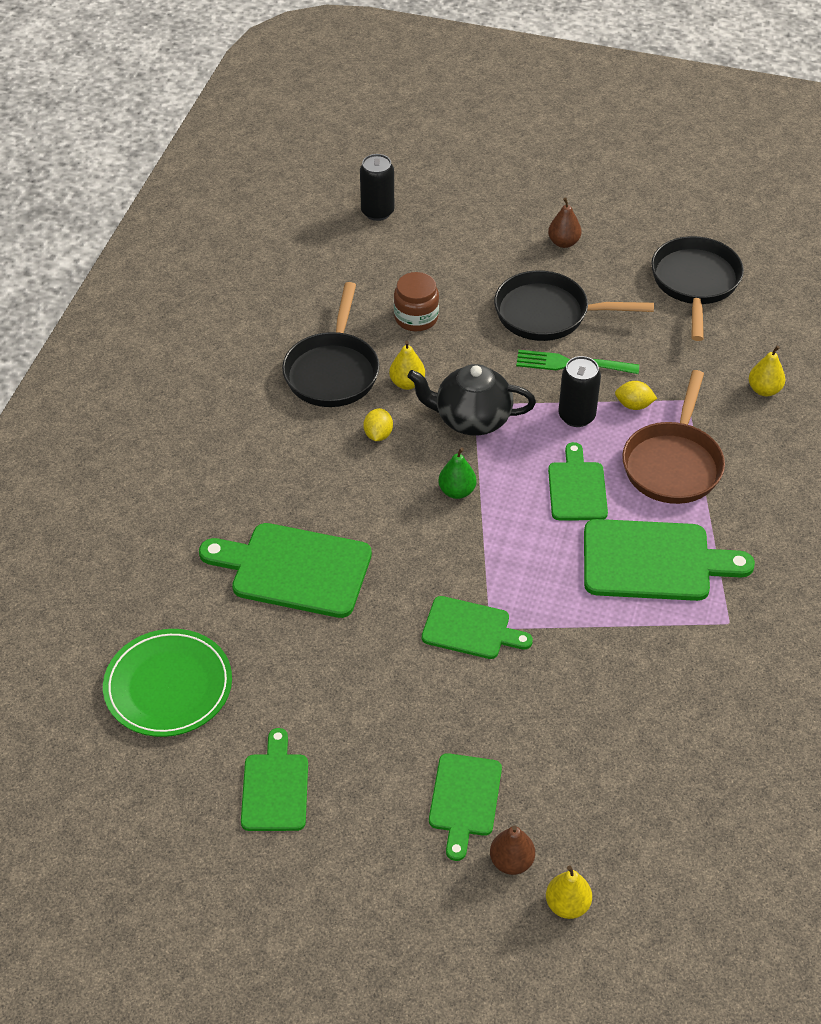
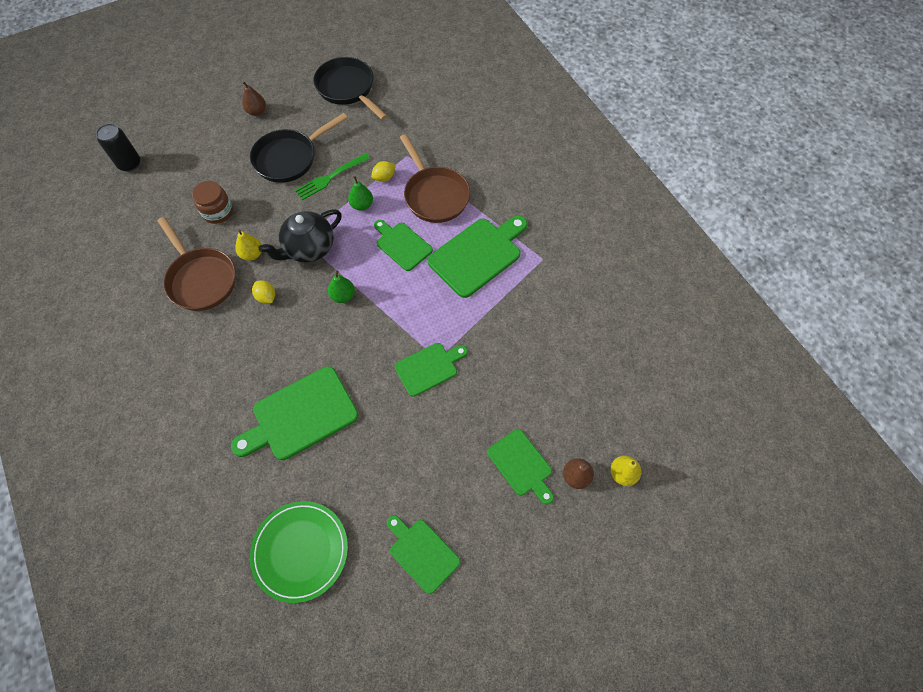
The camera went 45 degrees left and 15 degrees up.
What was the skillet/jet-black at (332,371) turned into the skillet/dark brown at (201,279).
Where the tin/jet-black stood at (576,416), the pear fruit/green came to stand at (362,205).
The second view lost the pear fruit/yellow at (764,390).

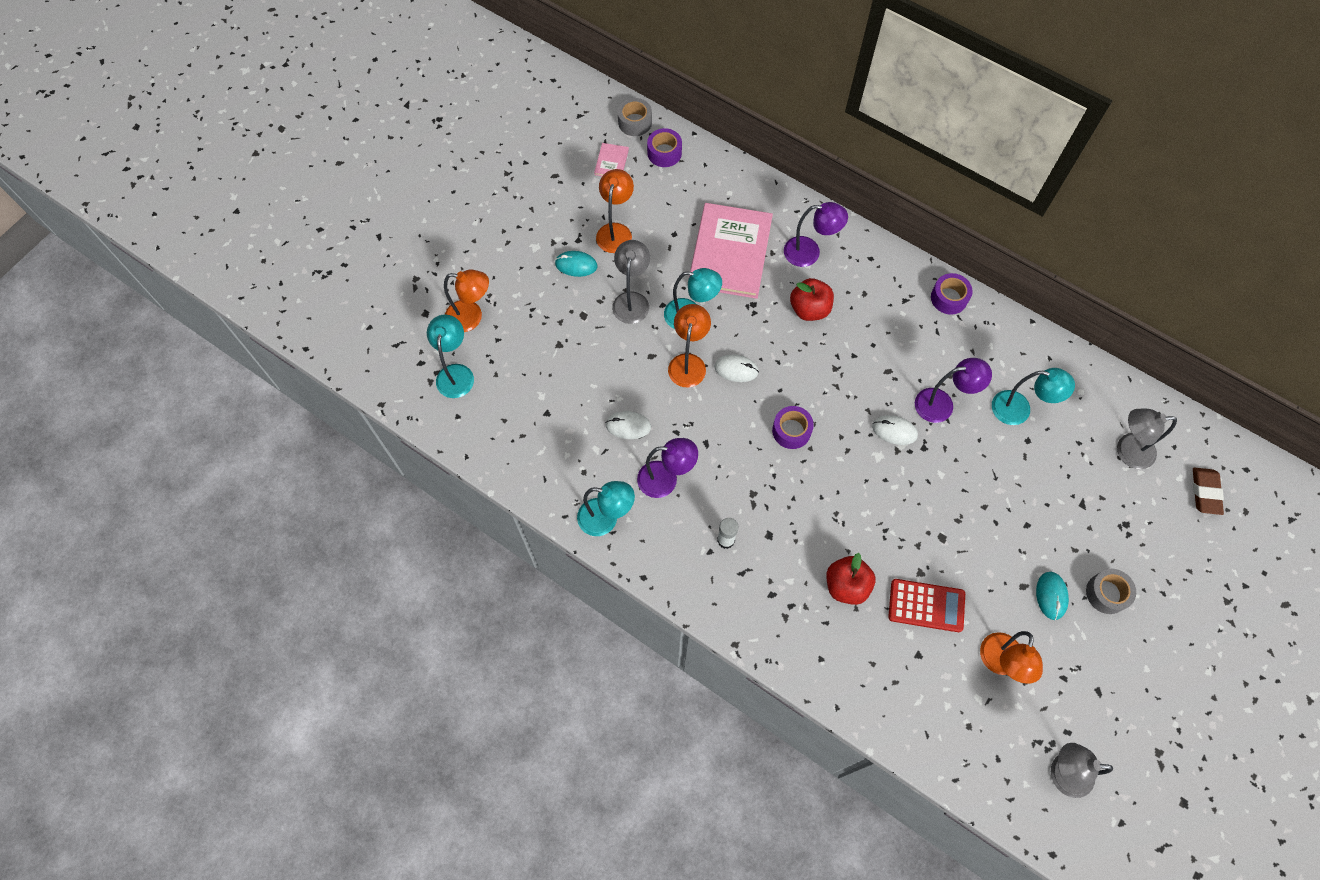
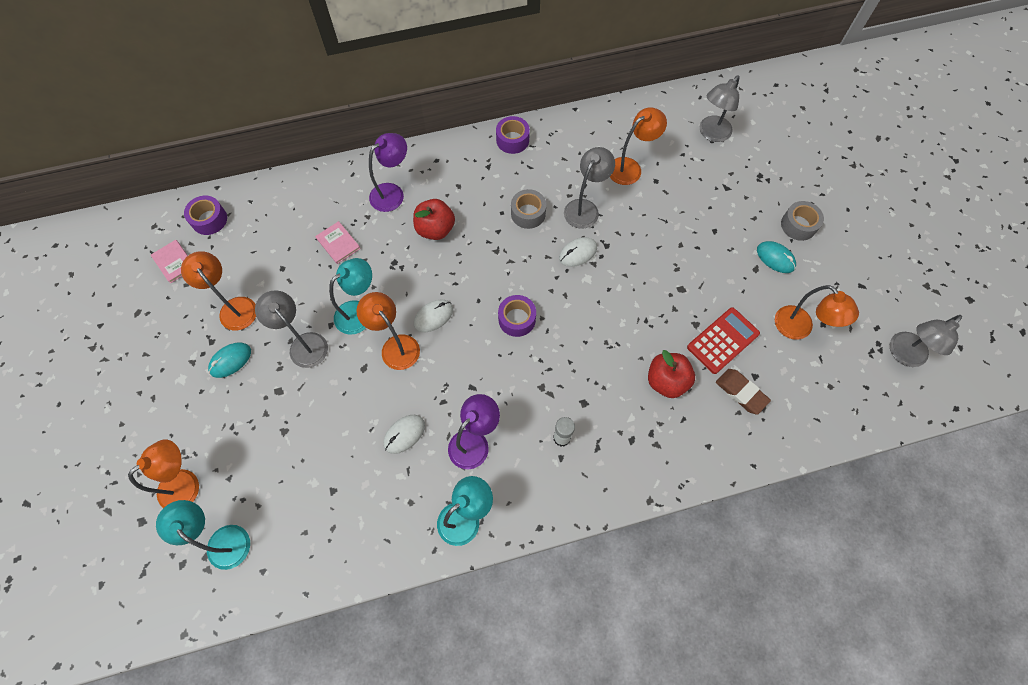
The camera went 50 degrees left and 0 degrees up.
The size of the hardback/rose-pink at (730,253) changed by a factor of 0.41.
The roll of tape/gray ended up elsewhere, having gone from (635,122) to (528,213).
What was the desk lamp/violet at (942,404) turned into the desk lamp/gray at (585,208).
What was the desk lamp/teal at (1019,410) turned into the desk lamp/orange-coloured at (630,167).
The pencil eraser/dark brown ended up elsewhere, having gone from (1205,492) to (741,392).

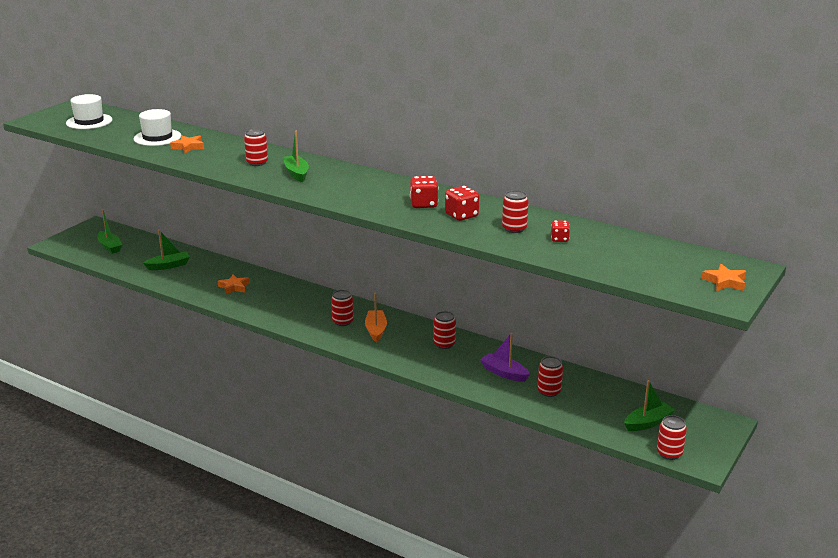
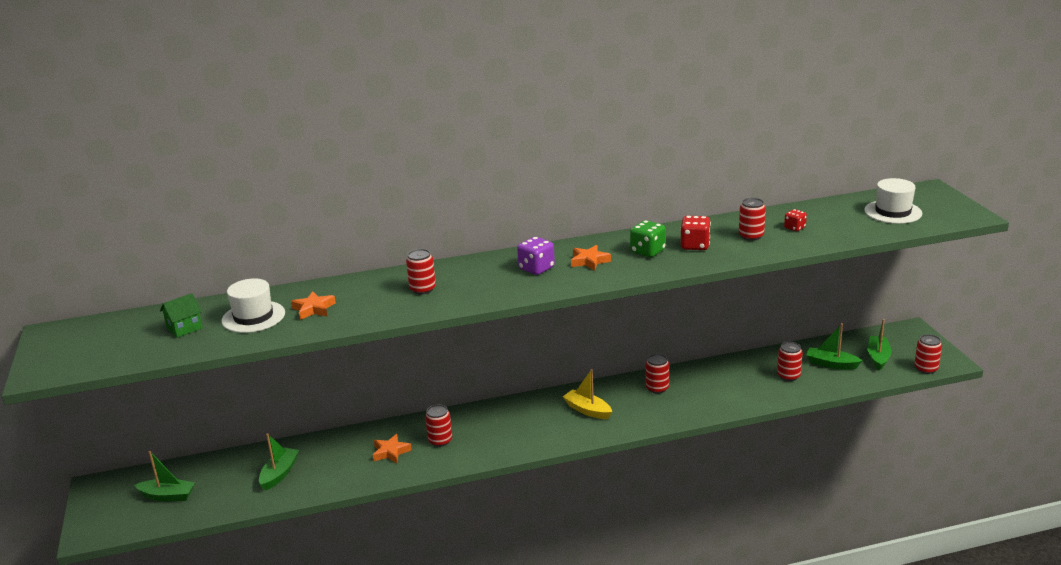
The camera went 45 degrees left and 0 degrees up.
The second view gained the cottage/green at (184,328).
The tin/red ended up elsewhere, having gone from (342,322) to (440,440).
The second view gained the dice/violet at (536,268).
What was the boat/orange-coloured at (376,330) turned into the boat/yellow at (587,410).
The five-pointed star/orange-coloured ended up elsewhere, having gone from (725,282) to (589,261).
What was the dice/red at (423,204) turned into the dice/green at (647,251).
The boat/green ended up elsewhere, having gone from (297,173) to (831,364).
The top hat/snow-white ended up elsewhere, having gone from (89,121) to (893,212).
The second view lost the boat/violet at (504,373).

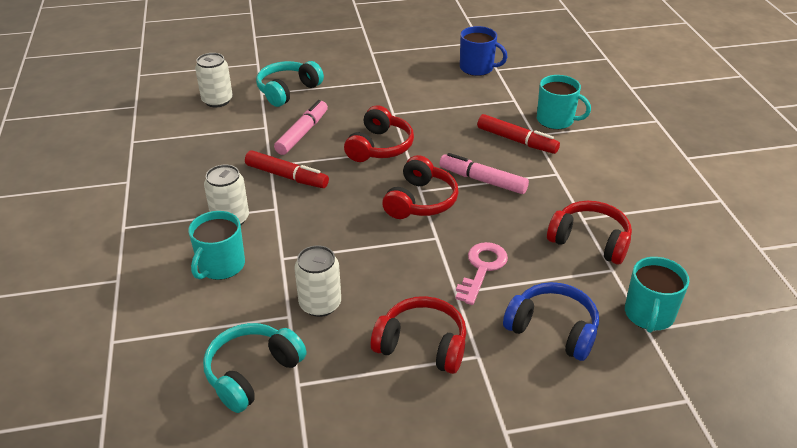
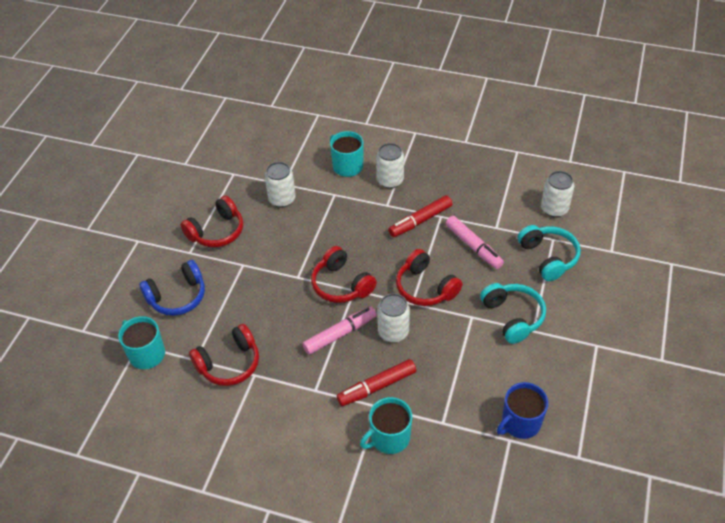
The camera went 120 degrees right and 10 degrees up.
The second view gained the tin/snow-white at (393,332).
The headphones/teal ended up elsewhere, having gone from (252,373) to (512,317).
The second view lost the latchkey/rose-pink at (482,269).

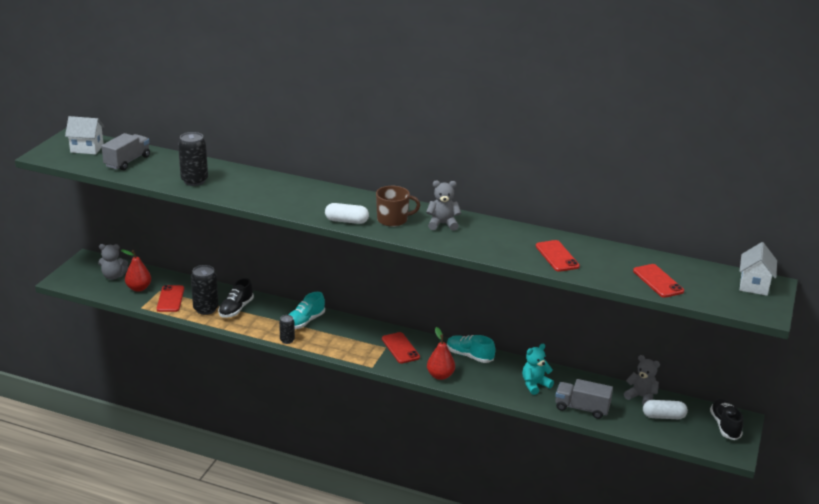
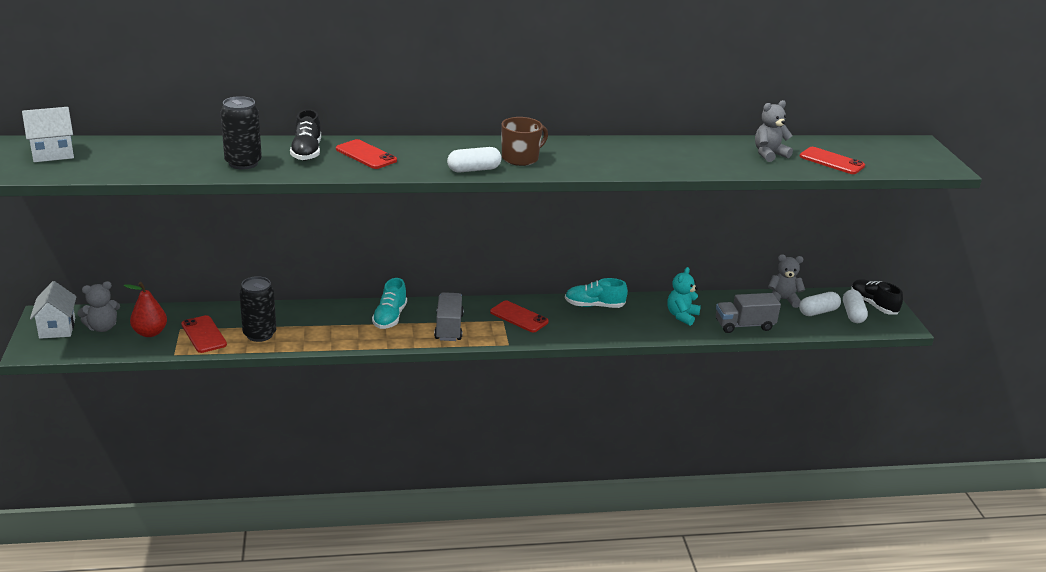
The camera went 30 degrees left and 0 degrees up.
The cottage/snow-white ended up elsewhere, having gone from (754,285) to (57,328).
The sneaker/jet-black ended up elsewhere, having gone from (236,309) to (307,152).
The mobile phone/red ended up elsewhere, having gone from (557,256) to (366,155).
The lorry/gray ended up elsewhere, having gone from (127,161) to (449,327).
The stuffed bear/gray ended up elsewhere, having gone from (442,224) to (769,154).
The second view gained the pill/snow-white at (852,314).
The second view lost the tin/jet-black at (287,340).
The second view lost the pear fruit/red at (440,375).

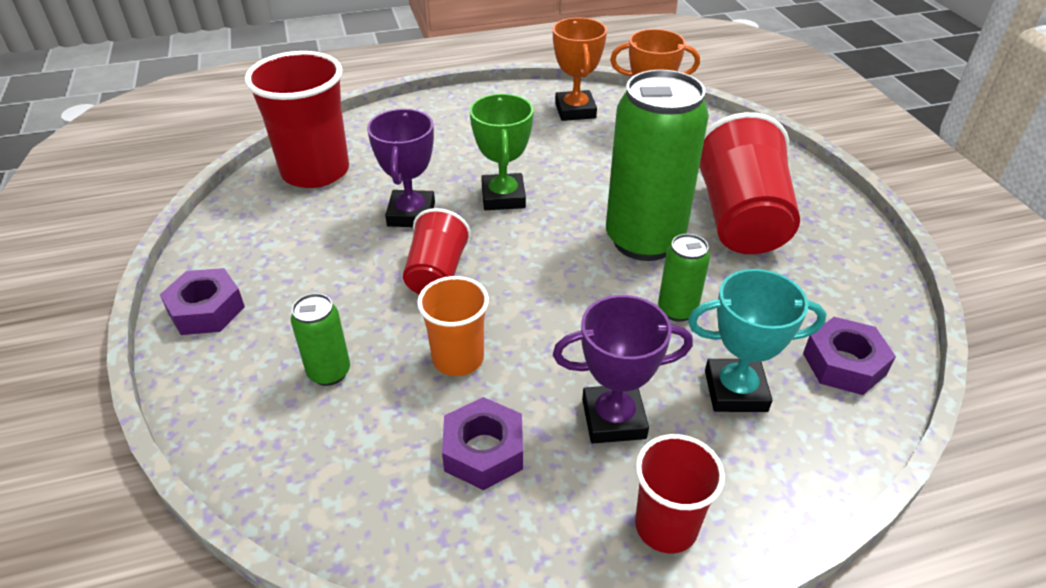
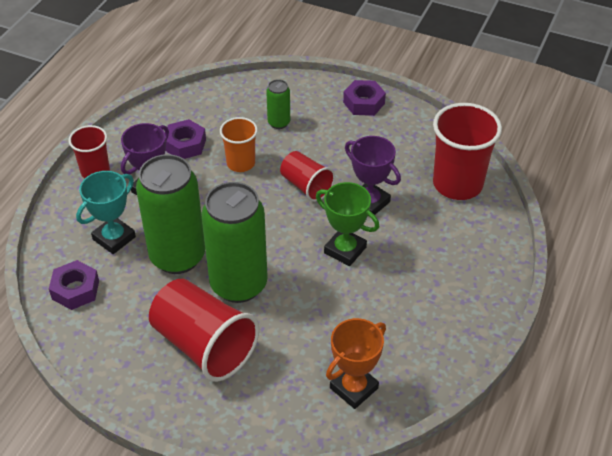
The camera went 130 degrees right and 5 degrees up.
The size of the tin/green at (677,310) changed by a factor of 2.18.
The second view lost the award cup/orange-coloured at (575,110).

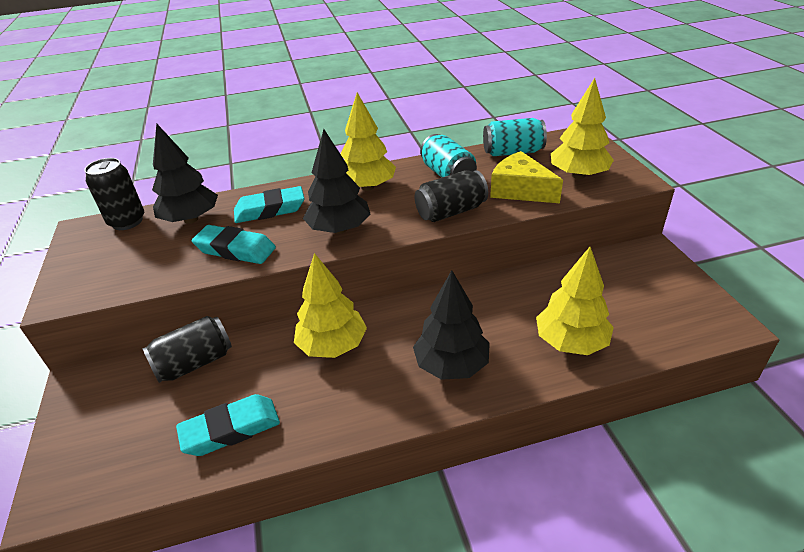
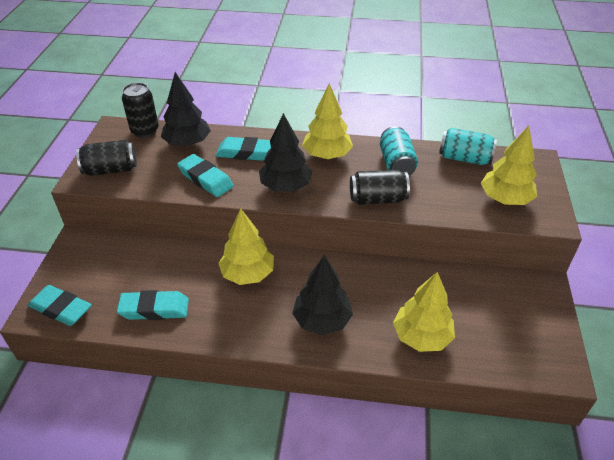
The camera went 20 degrees right and 5 degrees up.
The second view gained the pencil eraser/teal at (61,309).
The tin/jet-black ended up elsewhere, having gone from (194,363) to (110,169).
The second view lost the piece of cheese/yellow at (520,190).

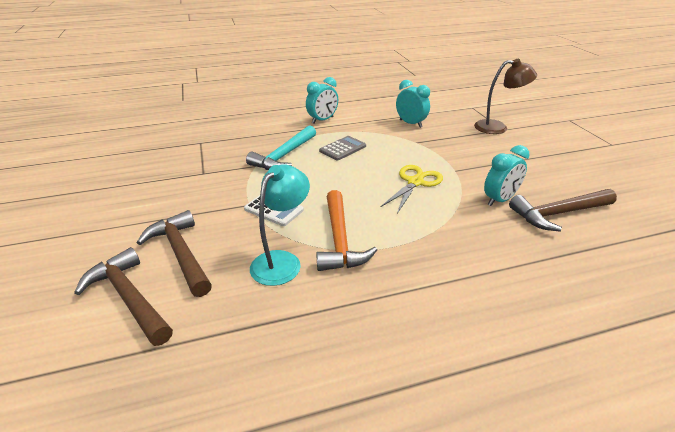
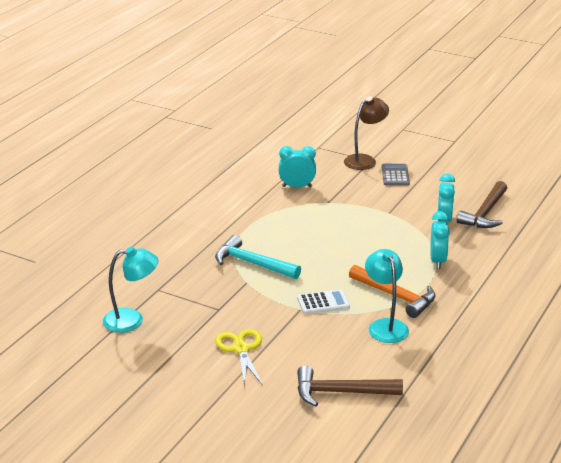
The camera went 45 degrees left and 5 degrees down.
The second view gained the desk lamp/teal at (132,320).
The claw hammer/teal at (284,156) ended up facing another way, 135 degrees clockwise from before.
The scissors/yellow ended up elsewhere, having gone from (415,182) to (241,349).
The calculator/gray ended up elsewhere, having gone from (343,149) to (395,175).
The clock/teal ended up elsewhere, having gone from (322,120) to (437,261).
The second view lost the claw hammer/dark brown at (181,253).

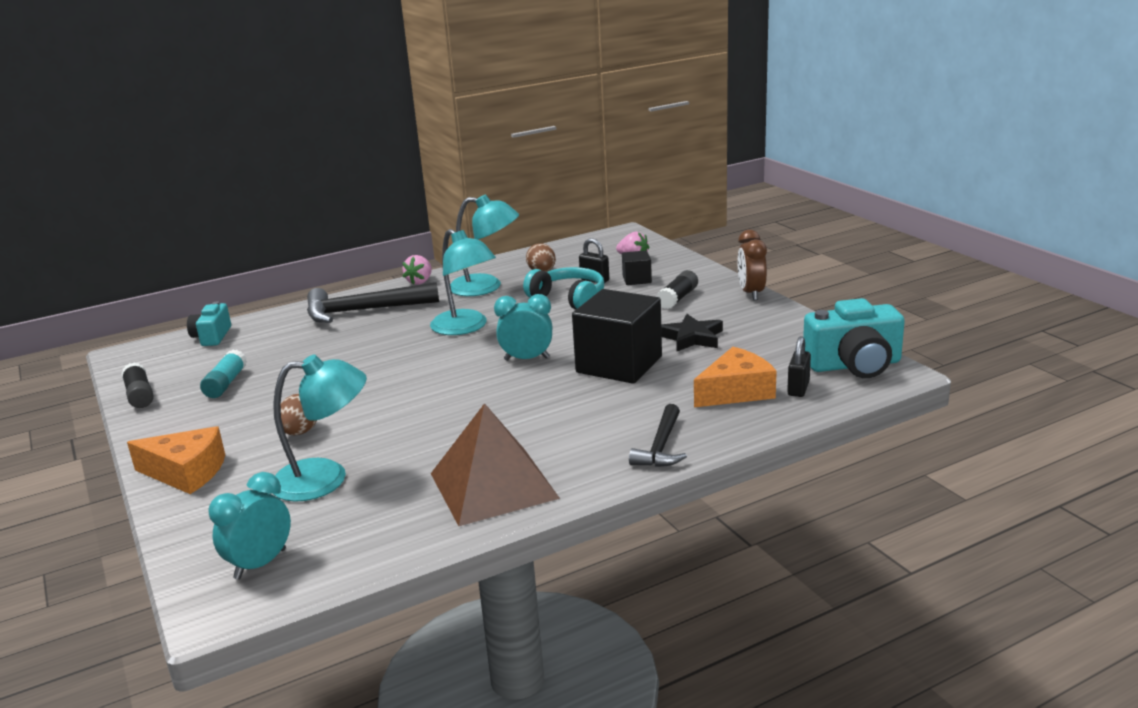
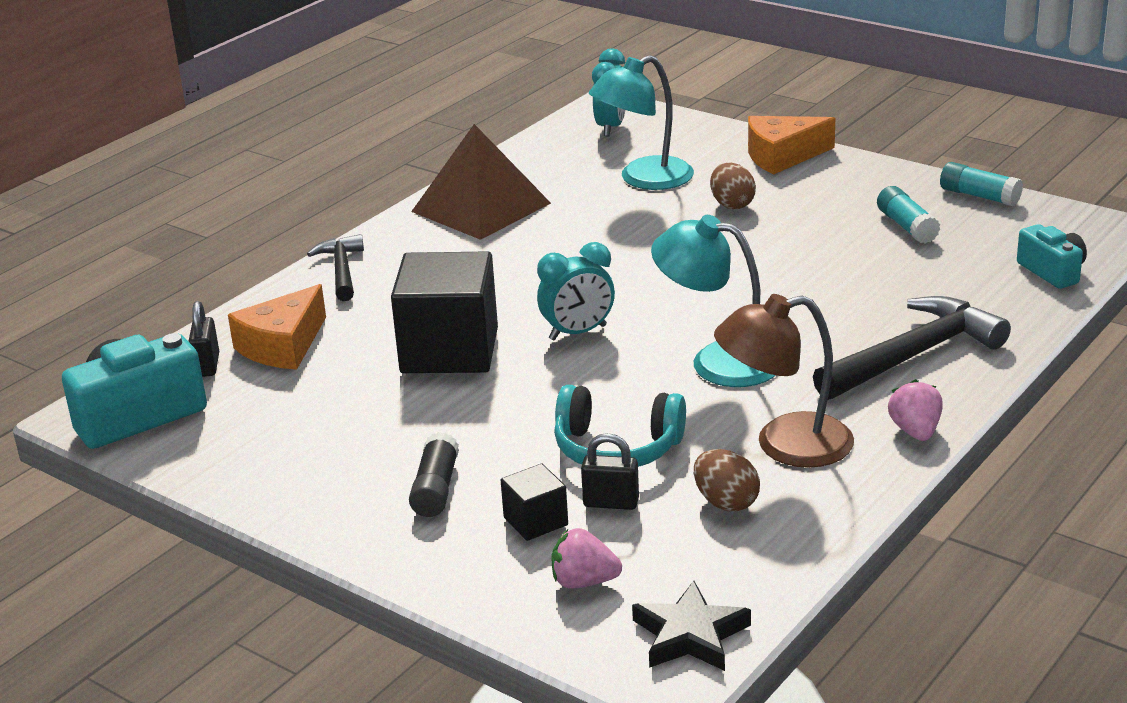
The camera went 155 degrees right and 5 degrees up.
The five-pointed star/jet-black ended up elsewhere, having gone from (692,338) to (690,635).
What was the desk lamp/teal at (486,287) turned into the desk lamp/dark brown at (785,445).
What was the glue stick/jet-black at (139,395) turned into the glue stick/teal at (979,196).
The second view lost the clock/dark brown at (751,293).

